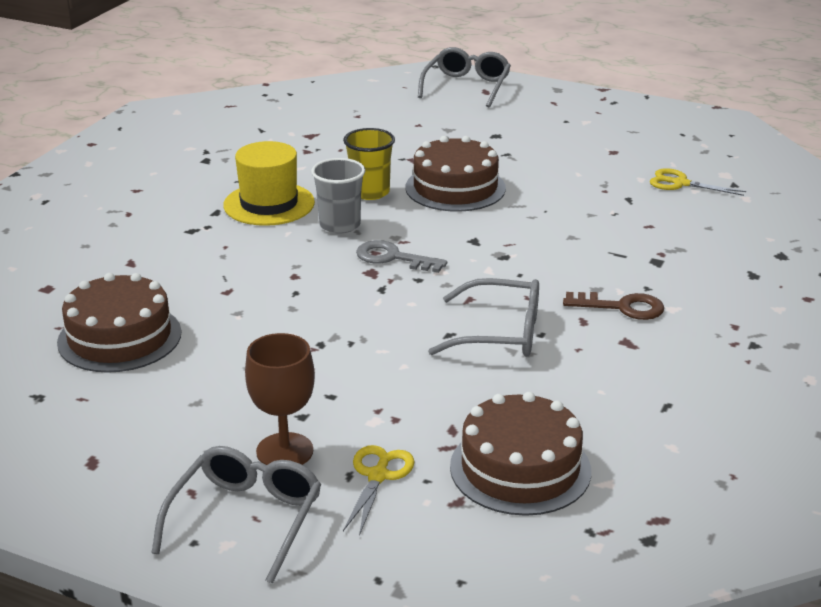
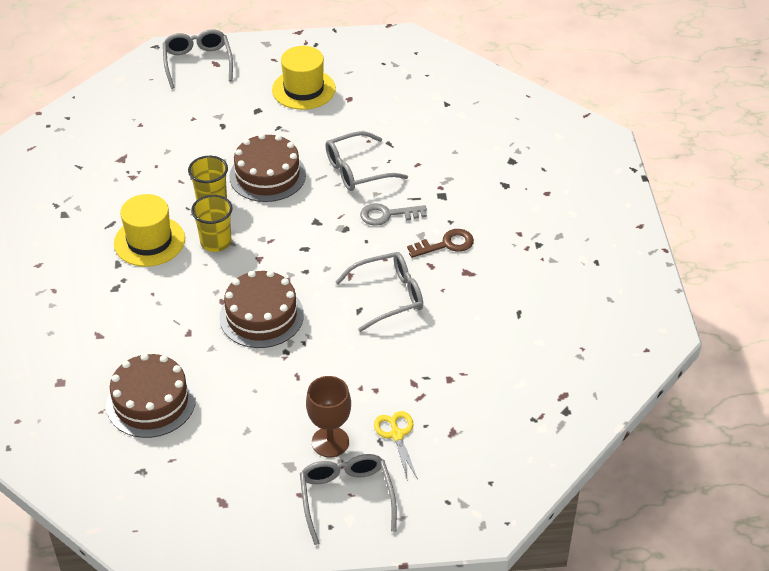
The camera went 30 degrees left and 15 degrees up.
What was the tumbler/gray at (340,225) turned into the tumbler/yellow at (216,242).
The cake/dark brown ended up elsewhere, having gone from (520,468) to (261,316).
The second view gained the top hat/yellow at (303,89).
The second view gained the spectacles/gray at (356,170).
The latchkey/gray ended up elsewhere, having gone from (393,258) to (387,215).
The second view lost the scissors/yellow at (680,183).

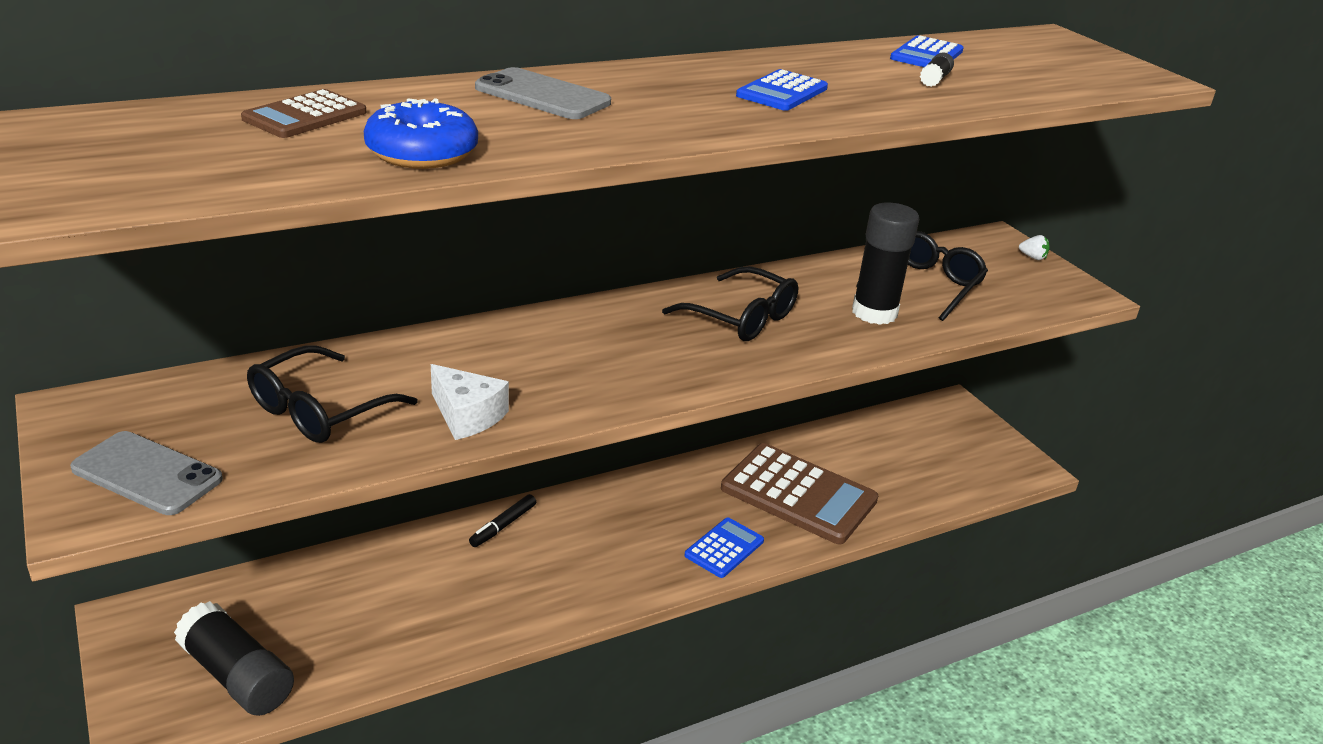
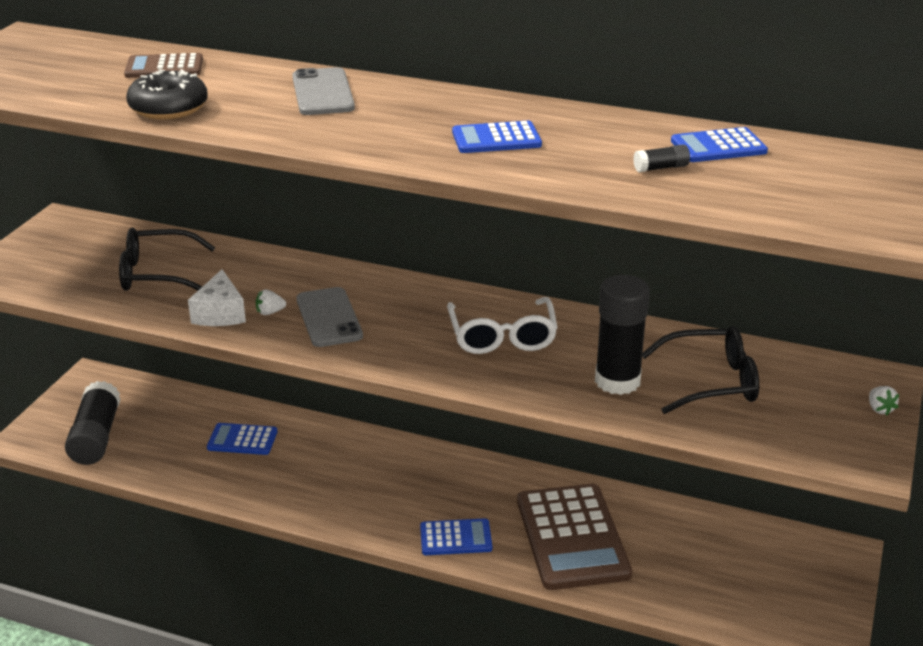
The camera went 50 degrees right and 0 degrees up.
What was the doughnut/royal blue at (422,153) turned into the doughnut/jet-black at (169,108).
The second view gained the calculator/royal blue at (242,440).
The second view gained the toy strawberry/snow-white at (270,312).
The mobile phone/gray ended up elsewhere, having gone from (147,474) to (329,318).
What was the spectacles/jet-black at (741,318) turned into the spectacles/snow-white at (502,336).
The second view lost the felt pen/jet-black at (503,525).

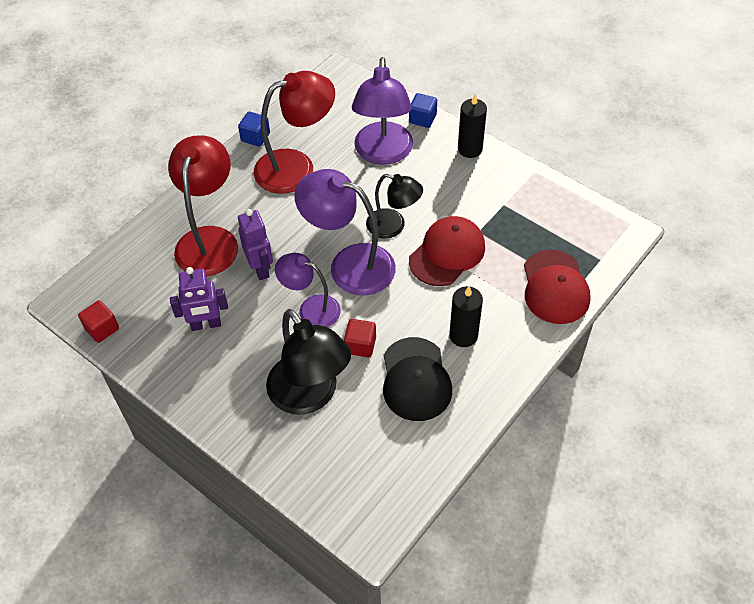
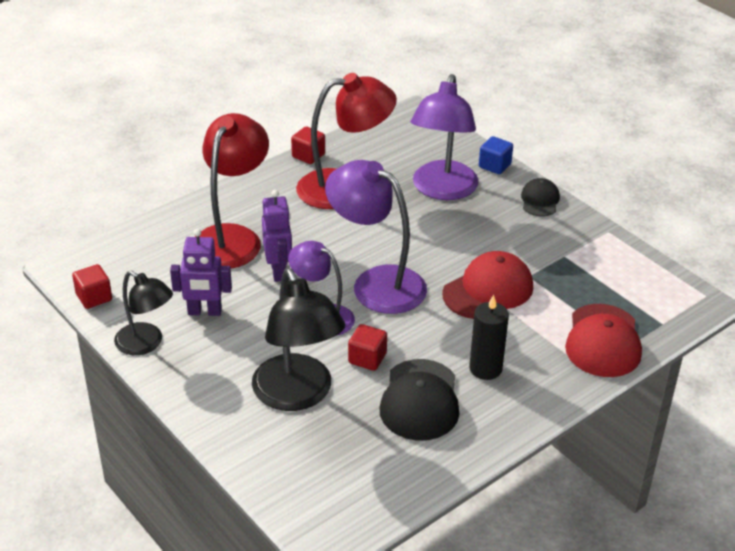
The camera went 10 degrees right and 15 degrees down.
The desk lamp/jet-black ended up elsewhere, having gone from (393,226) to (146,344).
What was the solid cube/royal blue at (255,137) turned into the solid cube/red at (308,155).
Where the wax candle/jet-black stood at (470,149), the baseball cap/jet-black came to stand at (540,200).

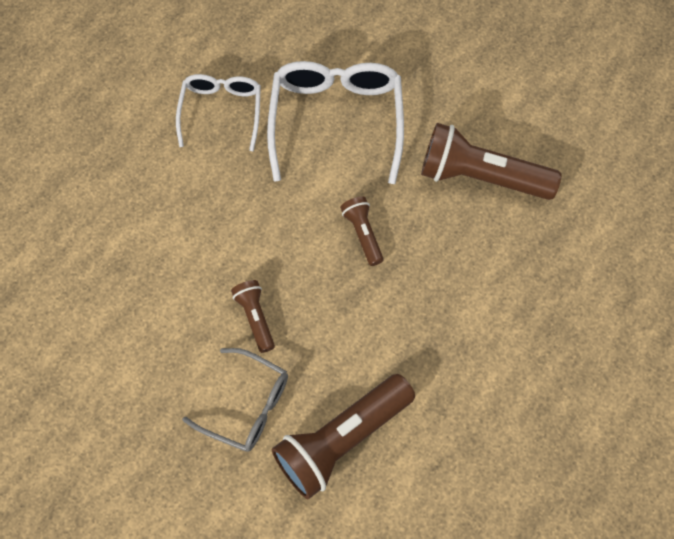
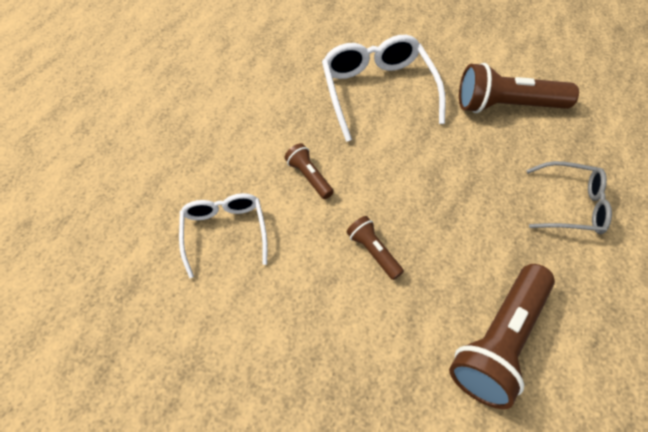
The camera went 15 degrees left and 10 degrees down.
The spectacles/snow-white ended up elsewhere, having gone from (221,111) to (225,232).
The torch/dark brown ended up elsewhere, having gone from (363,233) to (309,177).
The spectacles/gray ended up elsewhere, having gone from (247,405) to (570,205).

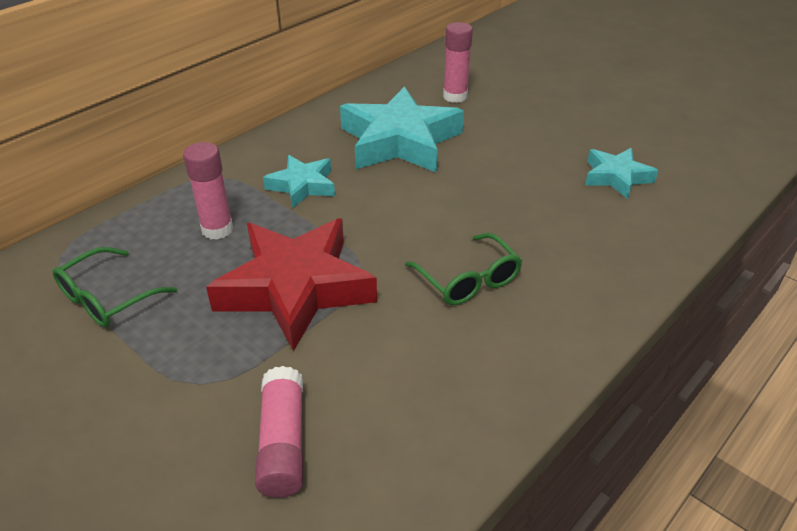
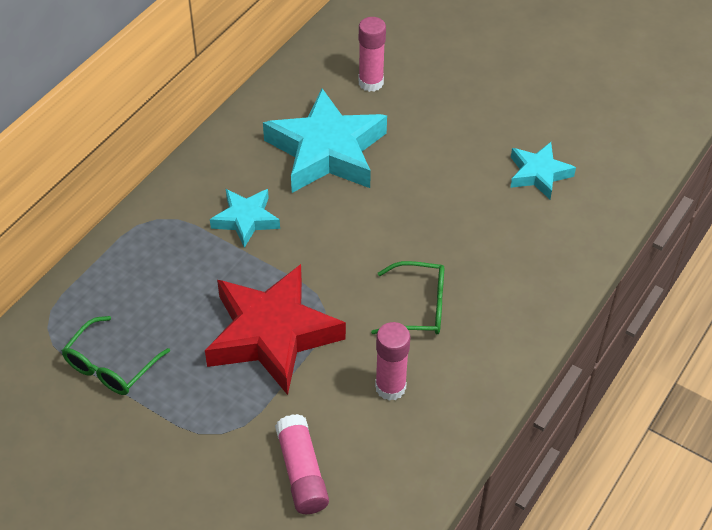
The camera went 10 degrees left and 10 degrees up.
The spectacles/green at (468,280) ended up facing another way, 45 degrees counterclockwise from before.
The glue stick/rose-pink ended up elsewhere, having gone from (217,229) to (390,387).

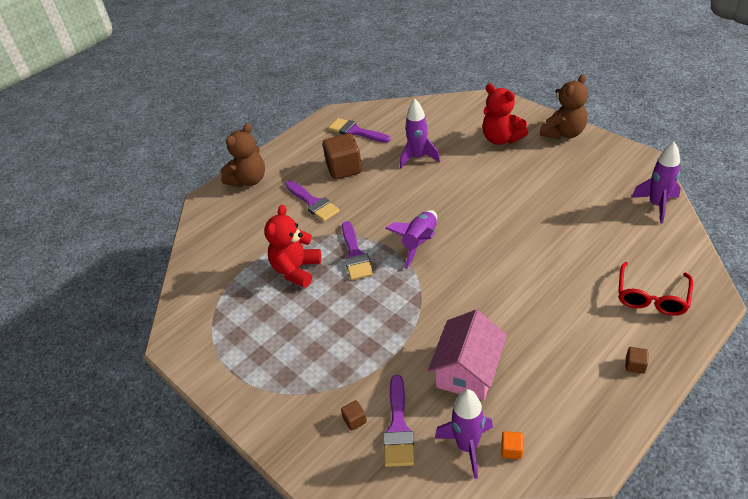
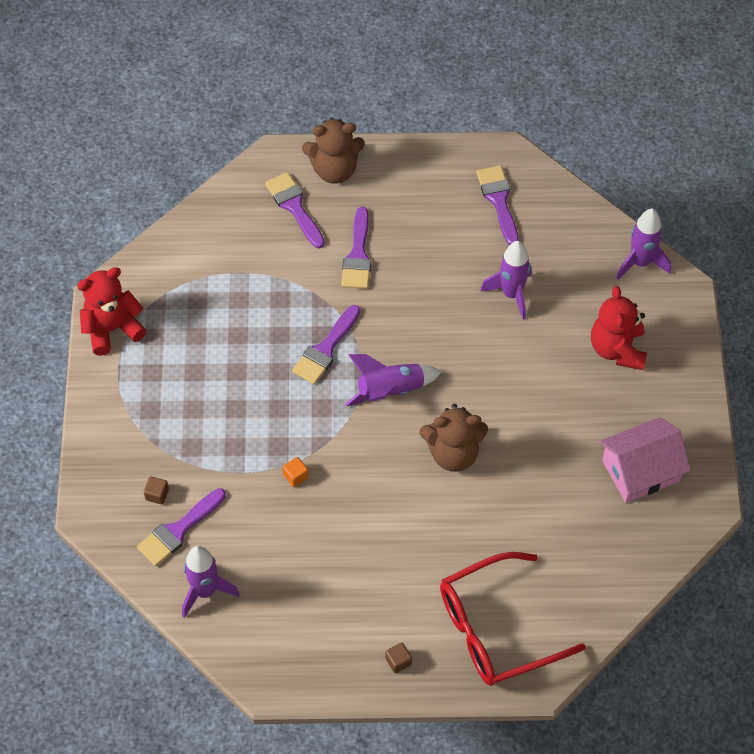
The camera went 40 degrees right and 15 degrees up.
The stuffed bear/red ended up elsewhere, having gone from (296,270) to (112,329).
The second view gained the paint brush/violet at (294,207).
The solid cube/orange-coloured ended up elsewhere, having gone from (511,450) to (295,476).
The stuffed bear/dark brown ended up elsewhere, having gone from (563,133) to (453,453).
The size of the spectacles/red at (651,296) changed by a factor of 1.55.
The cottage/rose-pink ended up elsewhere, having gone from (467,370) to (640,471).
The spaceship/violet ended up elsewhere, having gone from (656,205) to (640,263).
The second view lost the solid cube/dark brown at (344,168).

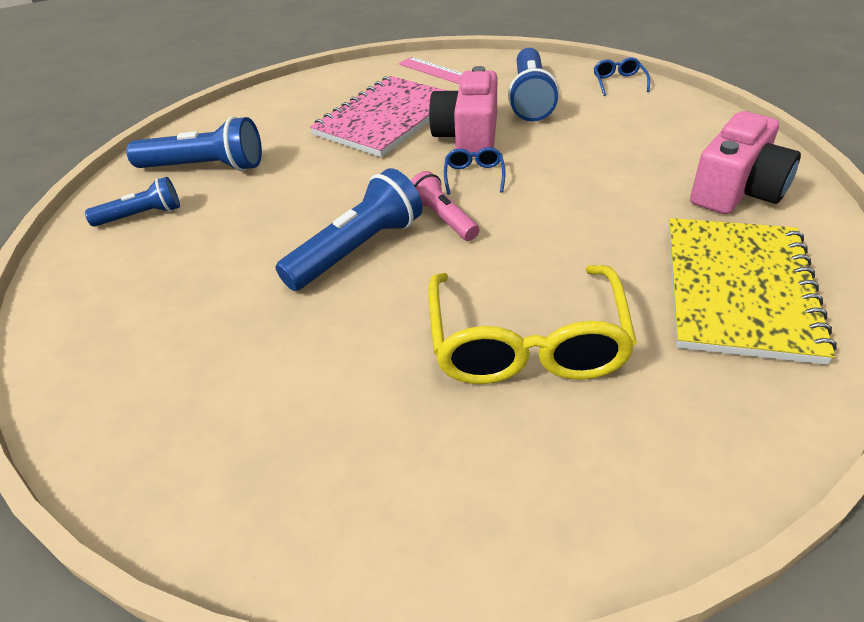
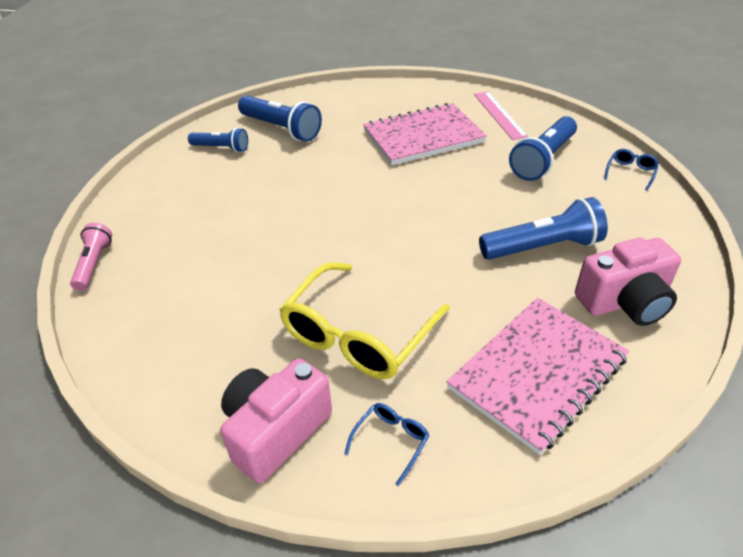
The camera went 30 degrees right and 0 degrees up.
The torch/rose-pink ended up elsewhere, having gone from (443,218) to (94,264).
The photo camera/rose-pink ended up elsewhere, having gone from (468,137) to (275,431).
The spectacles/royal blue ended up elsewhere, having gone from (474,176) to (390,442).
What was the notebook/yellow at (738,290) turned into the notebook/rose-pink at (537,373).
The torch/royal blue ended up elsewhere, having gone from (358,249) to (543,247).

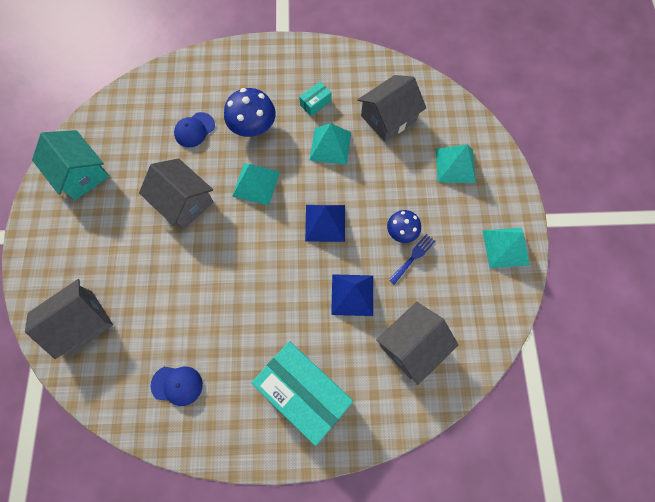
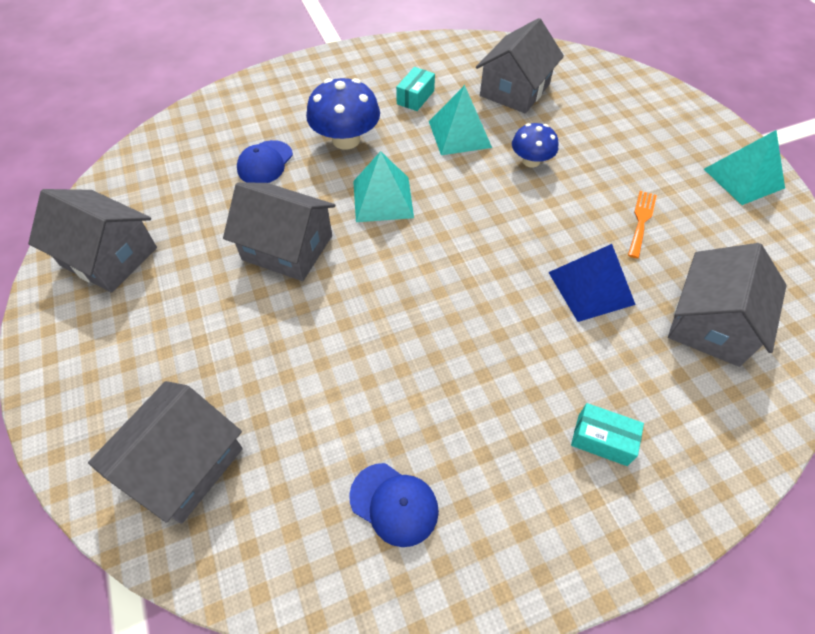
The camera went 20 degrees left and 15 degrees down.
What was the cottage/teal at (81,173) turned into the cottage/gray at (109,257).
The baseball cap/royal blue at (177,385) ended up facing another way, 45 degrees clockwise from before.
The mushroom/royal blue ended up elsewhere, having gone from (401,232) to (531,161).
The size of the parcel/teal at (304,392) changed by a factor of 0.41.
What was the table fork/royal blue at (413,257) turned into the table fork/orange-coloured at (641,221).
The second view lost the solid pyramid/royal blue at (325,223).
The second view lost the solid pyramid/teal at (455,165).

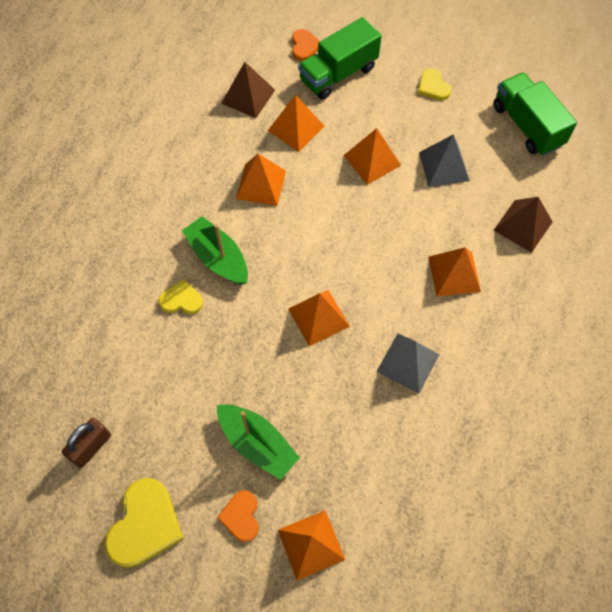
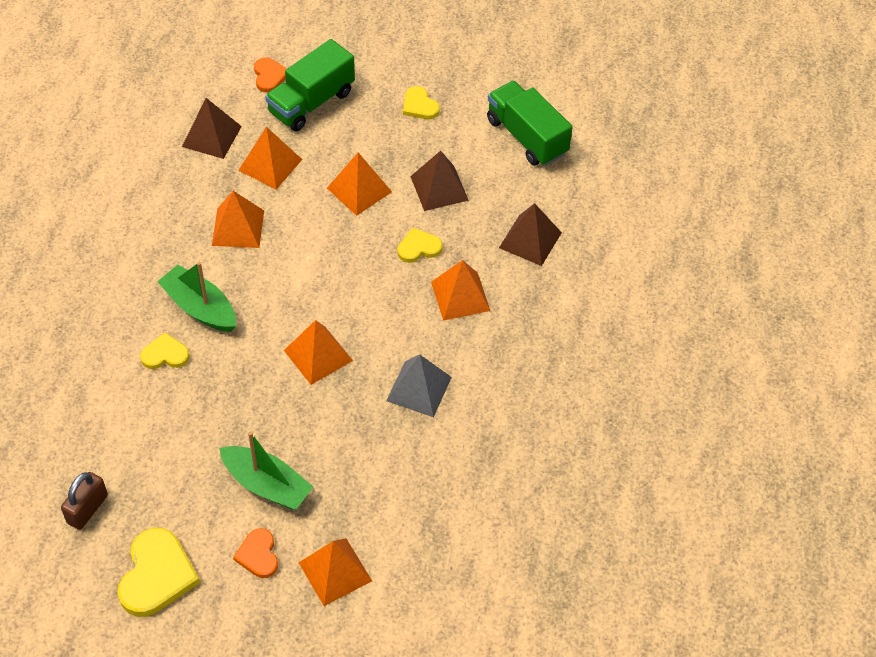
The camera went 10 degrees left and 10 degrees down.
The second view gained the heart/yellow at (419,247).
What was the solid pyramid/gray at (444,166) turned into the solid pyramid/dark brown at (439,188).

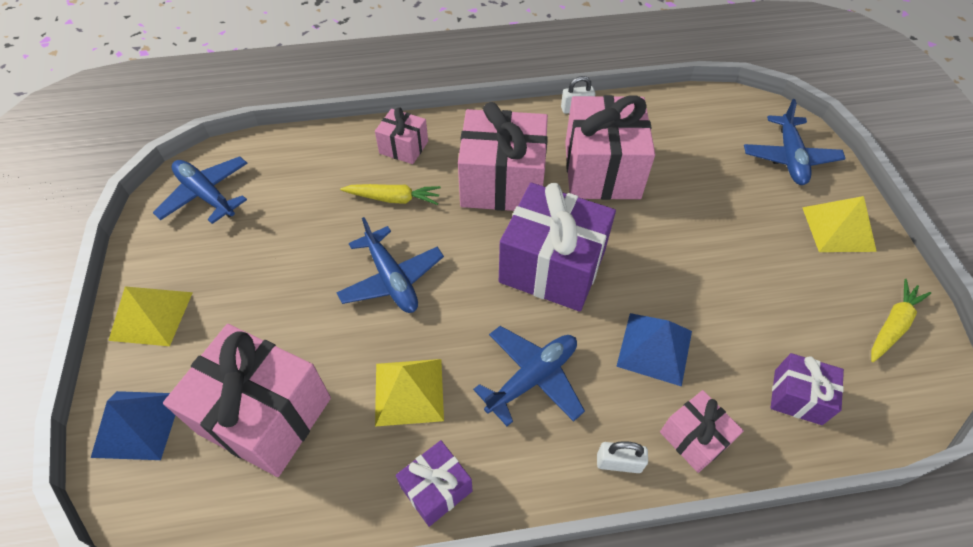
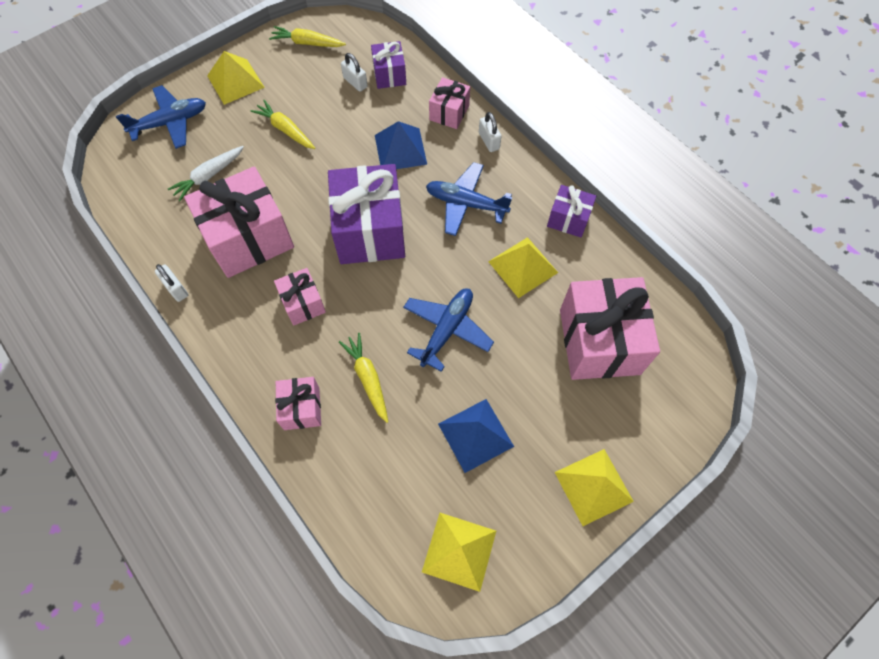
The camera went 120 degrees left and 10 degrees up.
The second view gained the root vegetable/snow-white at (209,176).
The second view gained the root vegetable/yellow at (285,130).
The size of the present/rose-pink at (502,183) changed by a factor of 0.51.
The second view gained the padlock/snow-white at (355,82).
Where the plane/royal blue stood at (206,195), the solid pyramid/yellow came to stand at (459,551).
The solid pyramid/royal blue ended up elsewhere, having gone from (138,424) to (475,435).

